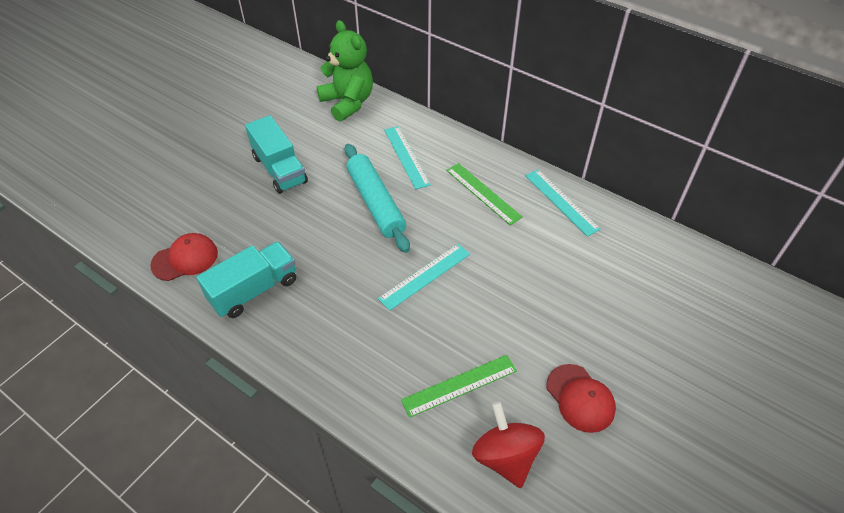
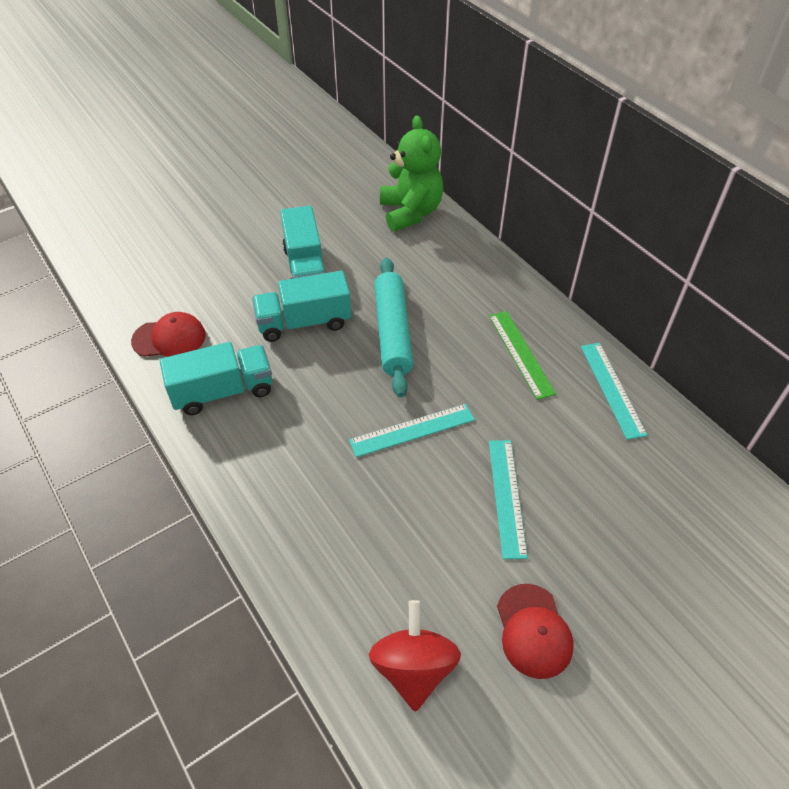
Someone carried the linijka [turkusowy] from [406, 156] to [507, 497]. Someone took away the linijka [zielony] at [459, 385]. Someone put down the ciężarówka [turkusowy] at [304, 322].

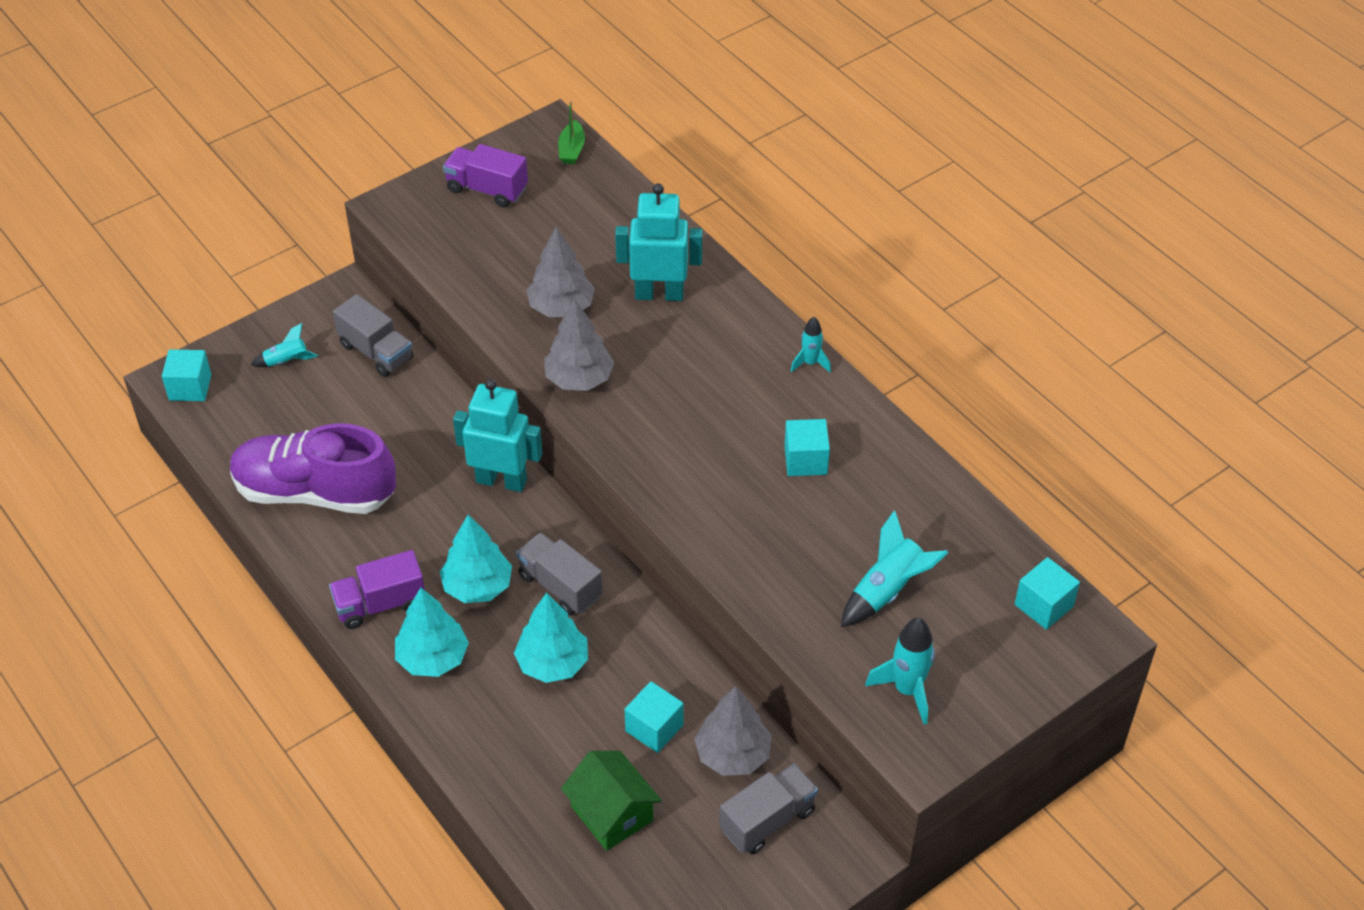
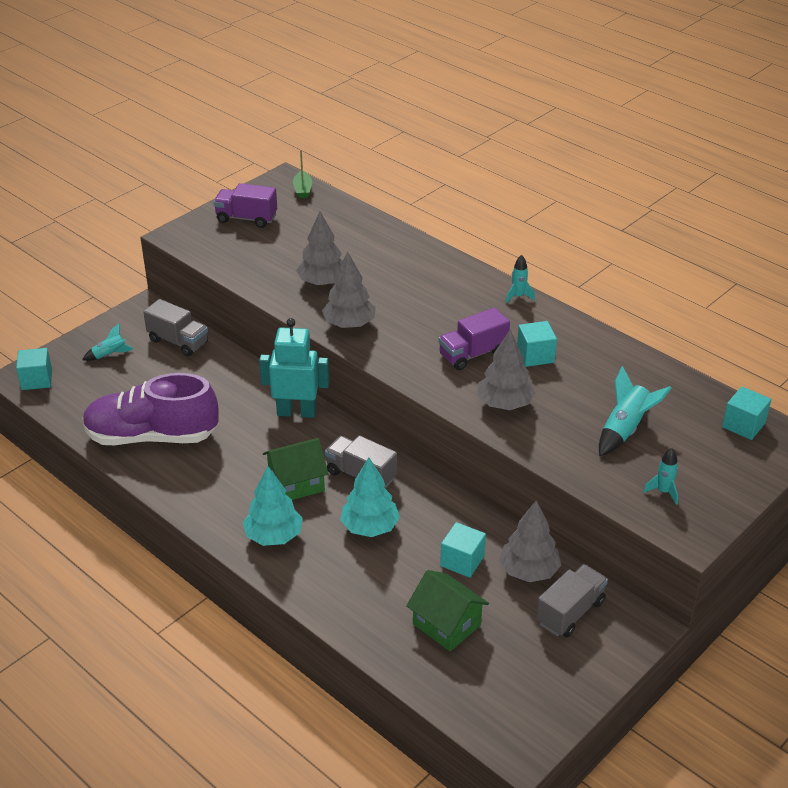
Someone took away the robot [turkusowy] at [659, 294]. Someone swapped the drzewko [turkusowy] at [477, 586] for the domek [zielony] at [296, 483]. Someone carried the ciężarówka [fioletowy] from [380, 604] to [473, 354]. Someone scaled the rakieta [turkusowy] at [907, 690] by 0.61. Someone put down the drzewko [szary] at [504, 404].

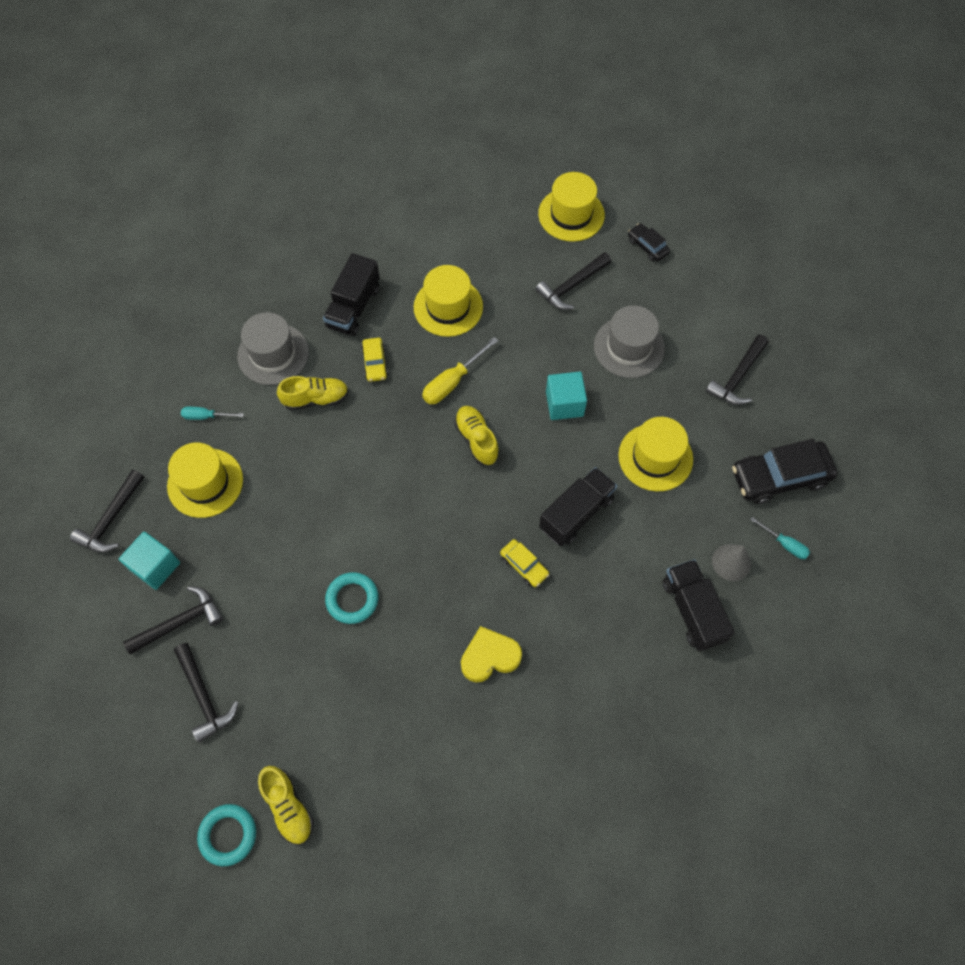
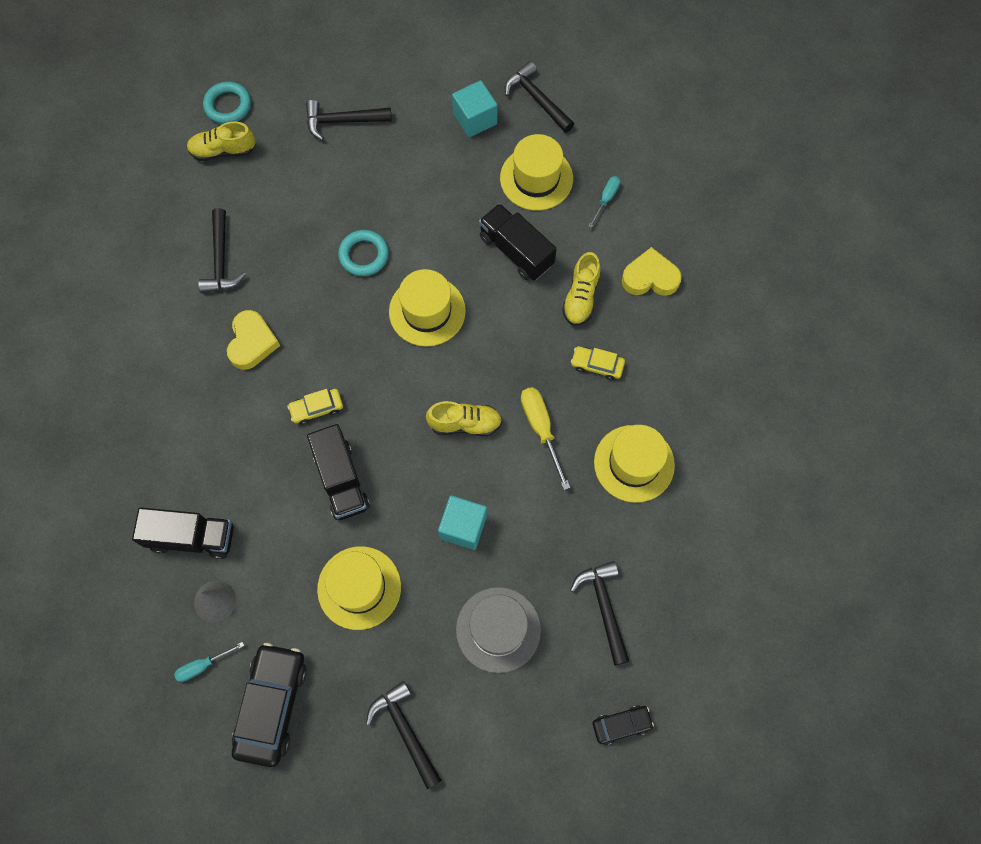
Someone carried the kapelusz [żółty] from [571, 214] to [427, 311]. Someone carried the ciężarówka [czarny] from [353, 307] to [516, 251]. Someone swapped the kapelusz [szary] at [273, 354] for the serce [żółty] at [650, 277]. Someone carried the młotek [czarny] from [180, 622] to [221, 260].

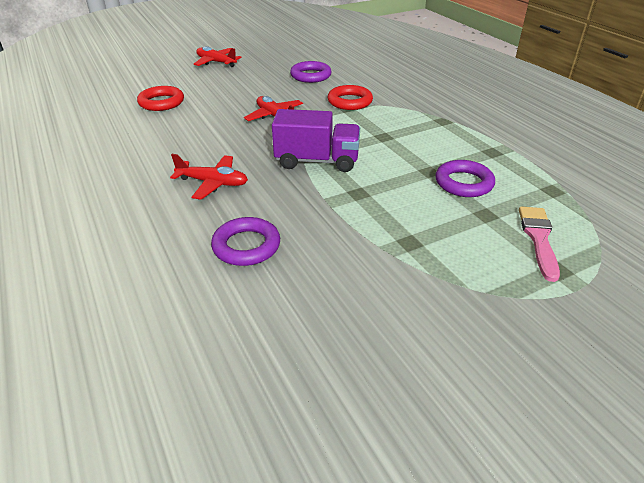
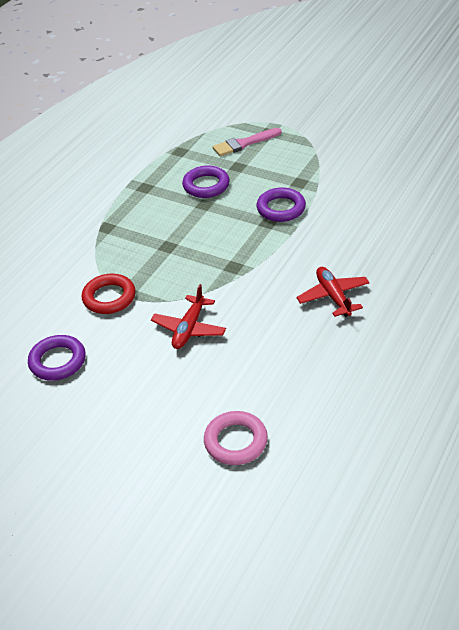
Someone took away the samolot [czerwony] at [216, 62]. Someone repainted the pierścień [czerwony] at [161, 102], which became the pierścień [różowy] at [236, 441]. Someone took away the ciężarówka [fioletowy] at [317, 161]. Someone carried the pierścień [fioletowy] from [246, 246] to [281, 208].

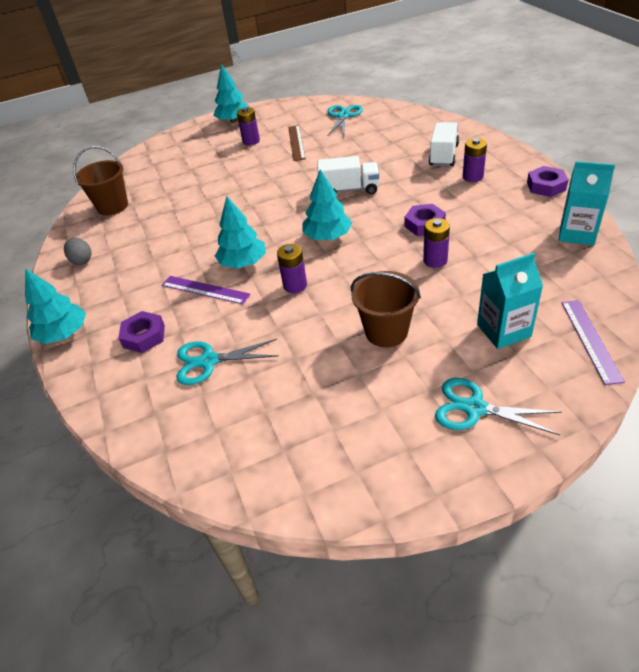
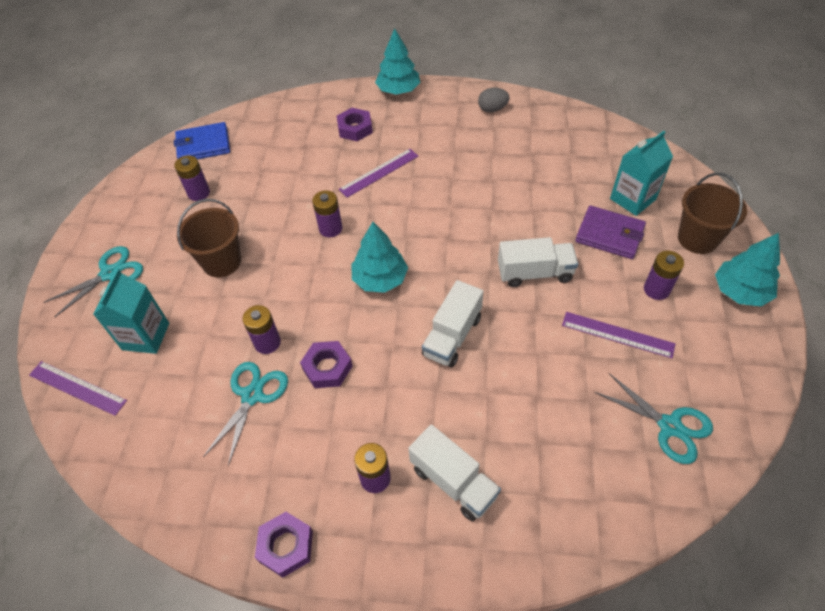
Someone repainted the linijka [brązowy] at [296, 142], which became the linijka [fioletowy] at [617, 335]. Someone carried the wiadro [brązowy] from [113, 206] to [697, 239]. Someone carried the karton mleka [turkusowy] from [577, 233] to [632, 199]. Someone took away the drzewko [turkusowy] at [243, 263]. Someone carried the nożyczki [turkusowy] from [209, 361] to [252, 395]. Someone put down the portfel [niebieski] at [203, 145]. Someone put down the bateria [fioletowy] at [199, 193]. Someone put down the portfel [fioletowy] at [609, 235]. Someone put down the ciężarówka [biały] at [534, 273].

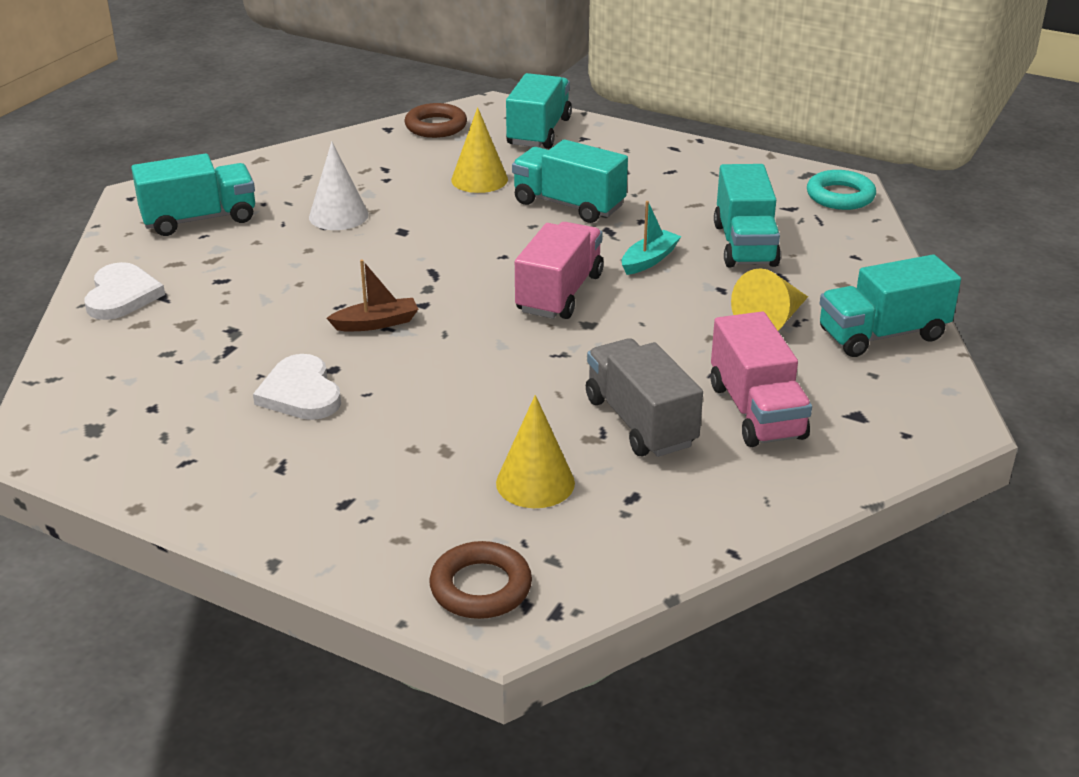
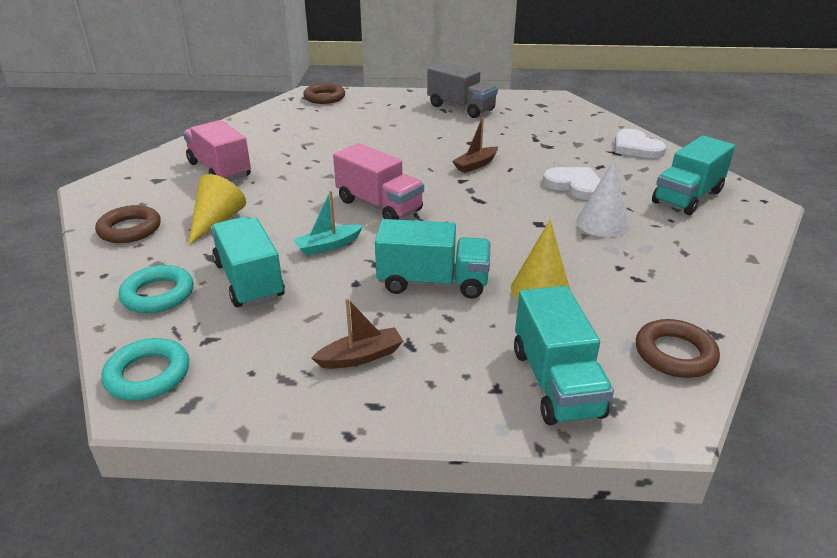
Someone rotated the łódka [turkusowy] at [649, 260] by 45 degrees clockwise. Someone rotated the ciężarówka [różowy] at [559, 293] by 45 degrees counterclockwise. Someone swapped the ciężarówka [turkusowy] at [882, 335] for the pierścień [brązowy] at [130, 229]. Someone carried the ciężarówka [szary] from [640, 422] to [461, 108]. Someone carried the serce [biały] from [300, 393] to [574, 185]. Someone took away the stożek [żółty] at [535, 482]. Someone put down the pierścień [turkusowy] at [158, 294]. Someone put down the łódka [brązowy] at [361, 356].

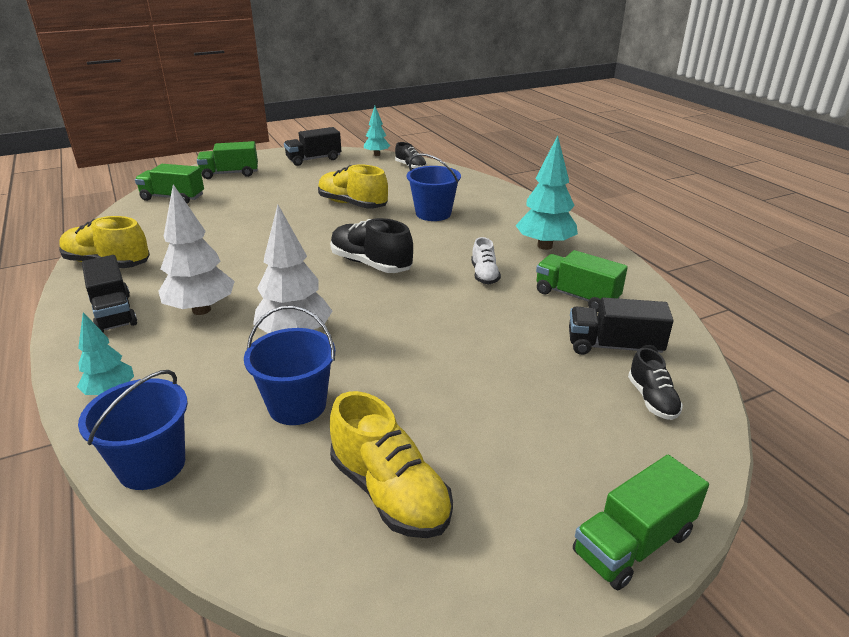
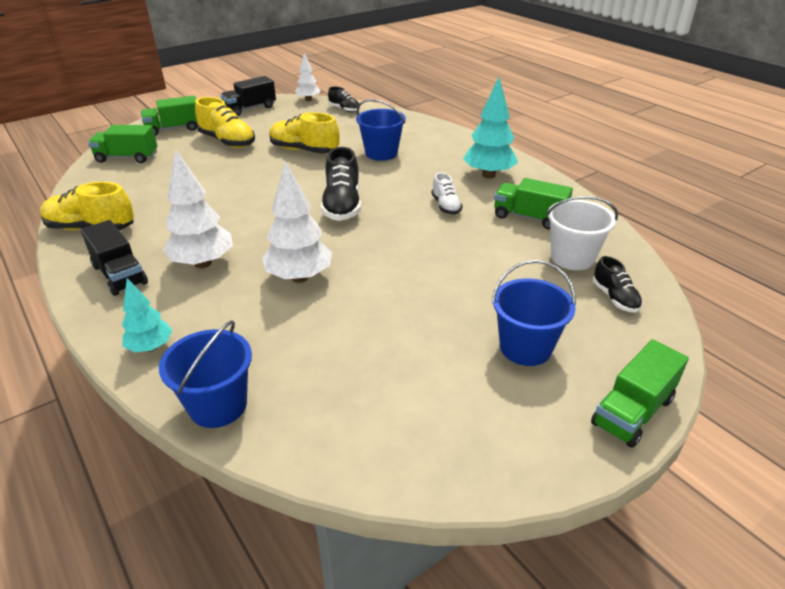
Someone repainted the drzewko [turkusowy] at [376, 155], which became the drzewko [biały] at [308, 100]. Someone rotated the but [czarny] at [371, 264] by 120 degrees counterclockwise. Someone swapped the ciężarówka [czarny] at [614, 347] for the wiadro [biały] at [572, 258]. Someone carried the wiadro [niebieski] from [297, 405] to [525, 348]. Someone carried the but [żółty] from [390, 492] to [227, 141].

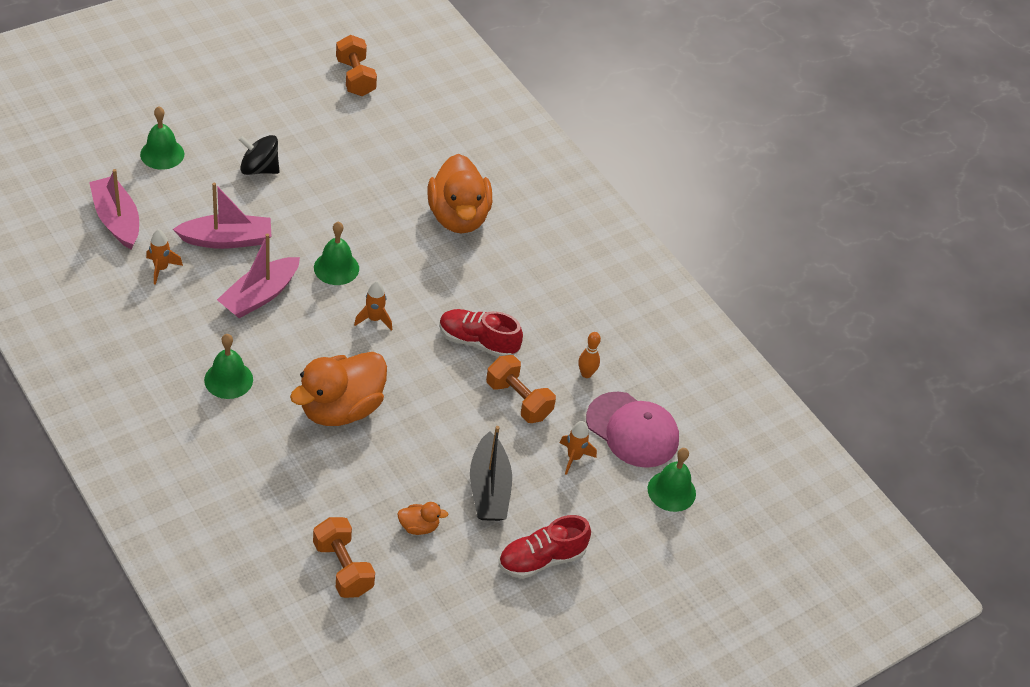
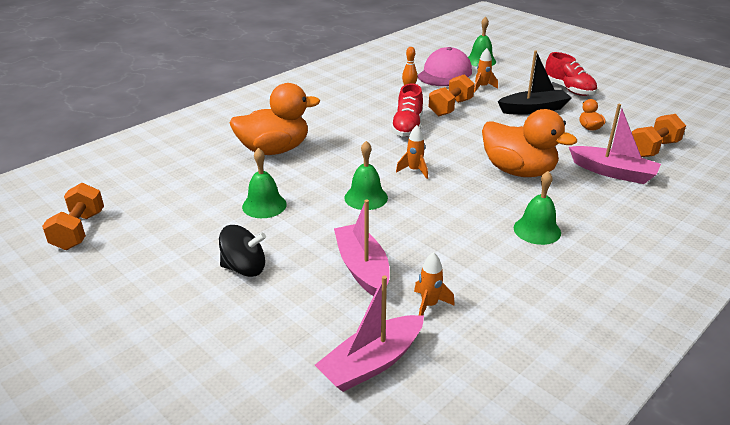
Someone rotated the hantel [pomarańczowy] at [355, 78] by 60 degrees counterclockwise. Someone carried the dzwonek [zielony] from [162, 154] to [264, 205]. Someone rotated the bączek [czarny] at [259, 169] by 90 degrees counterclockwise. Someone carried the łódka [różowy] from [259, 296] to [613, 172].

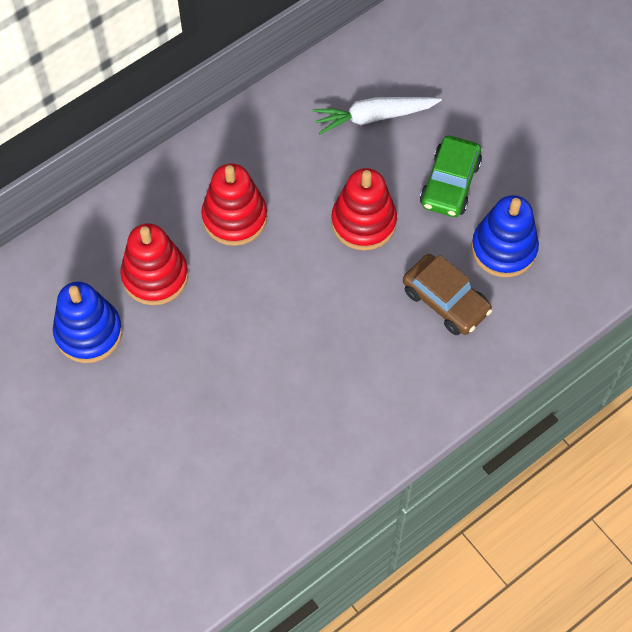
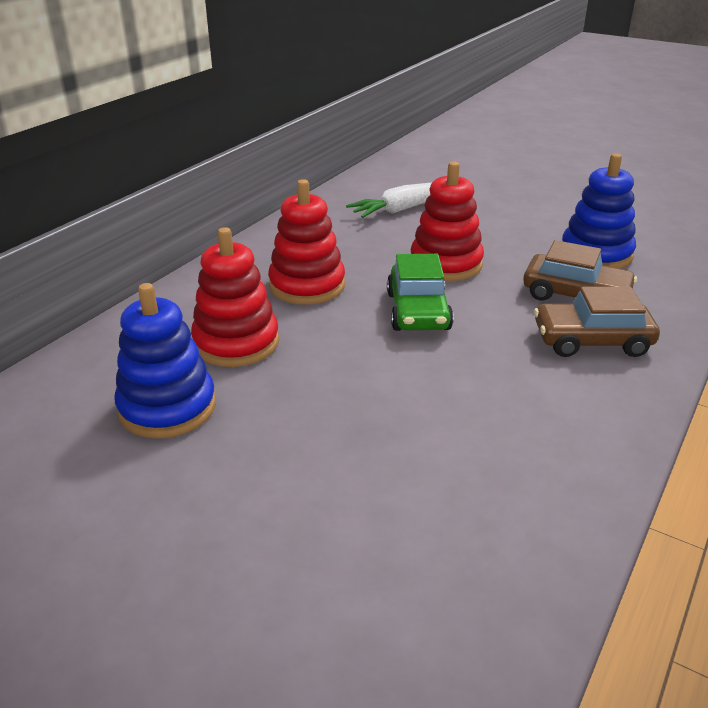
Someone carried the samochód [zielony] from [450, 184] to [418, 311]. Someone put down the samochód [brązowy] at [591, 341].

